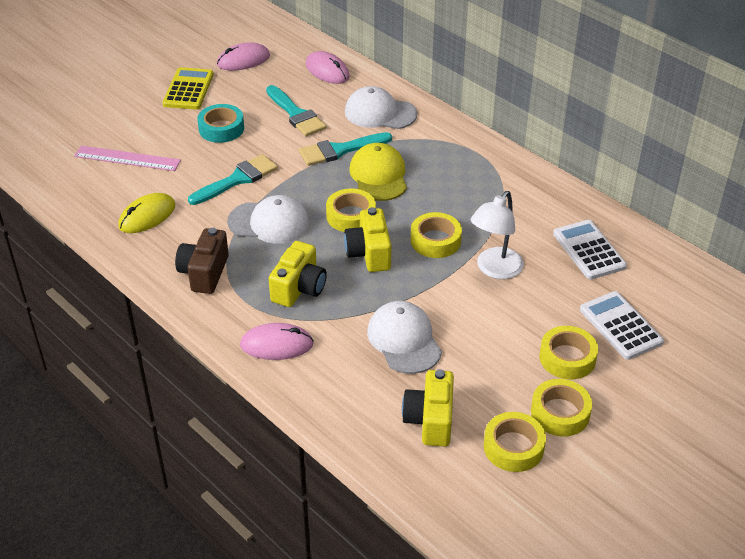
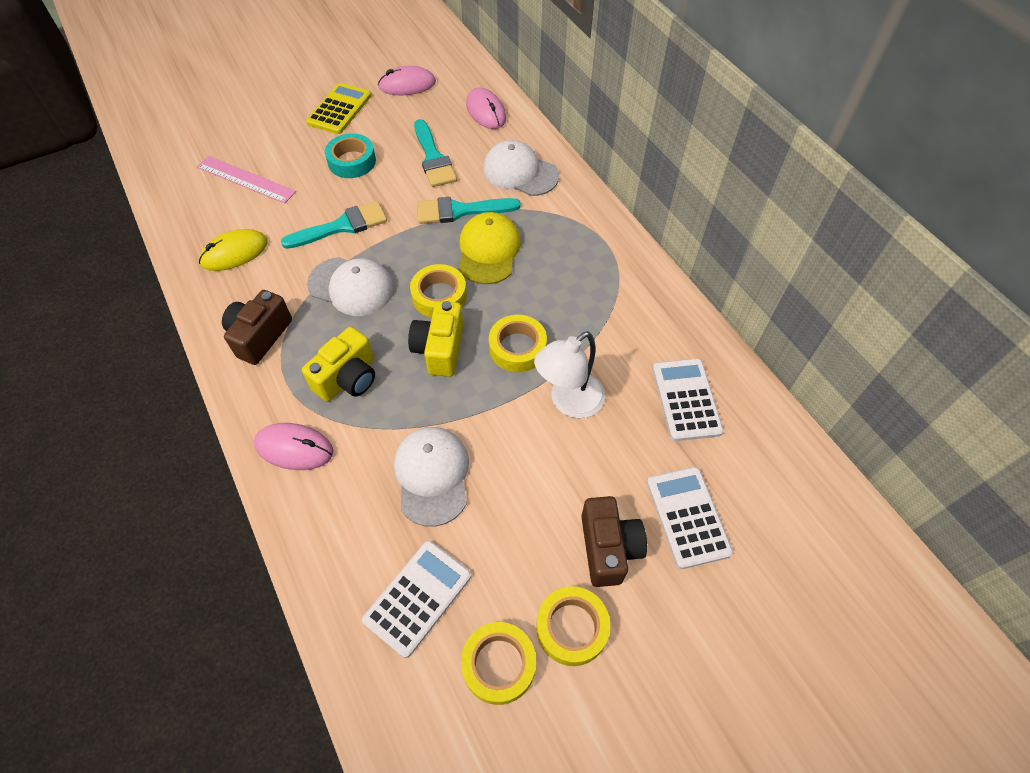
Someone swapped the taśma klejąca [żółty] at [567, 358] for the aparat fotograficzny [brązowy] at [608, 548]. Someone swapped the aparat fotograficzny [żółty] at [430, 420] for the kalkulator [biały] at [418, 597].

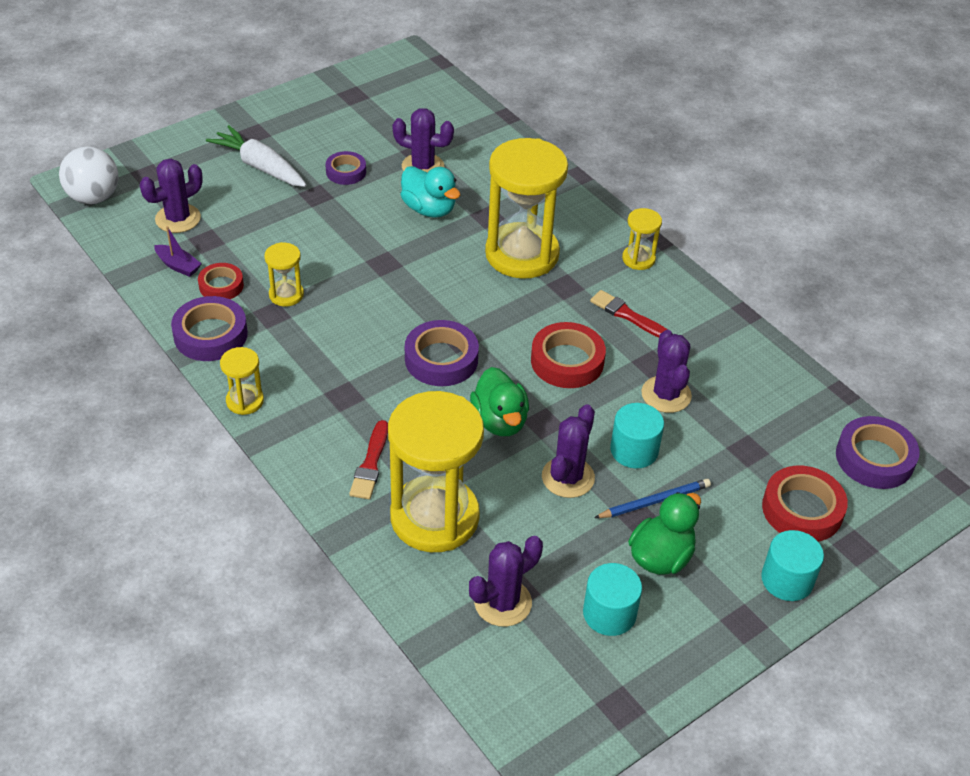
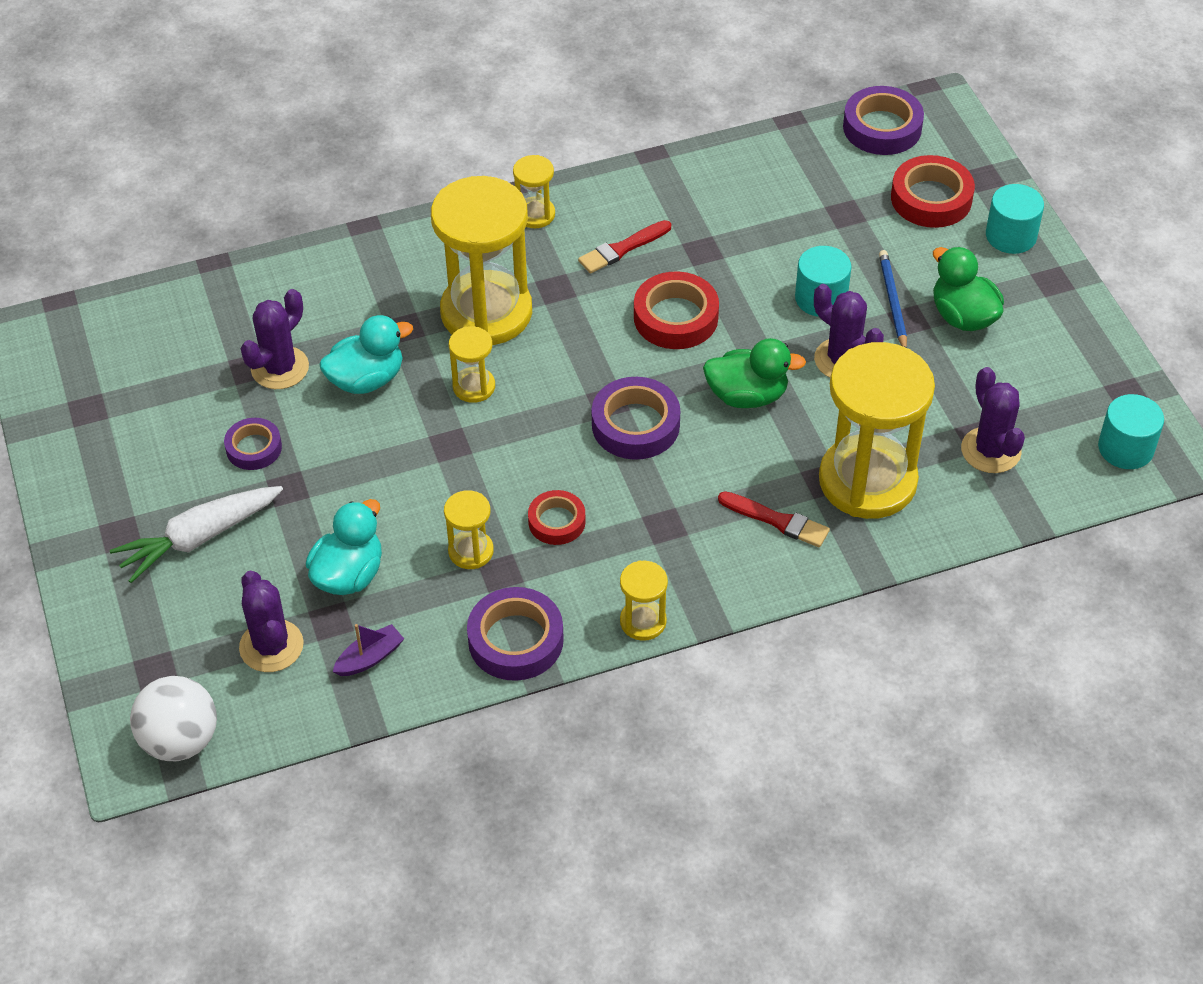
Someone carried the taśma klejąca [czerwony] from [221, 286] to [556, 521]. Someone took away the kaktus [fioletowy] at [666, 395]. Someone carried the walec [turkusowy] from [609, 613] to [1125, 448]. Someone put down the klepsydra [żółty] at [474, 387]. Someone put down the kaczka [turkusowy] at [349, 575].

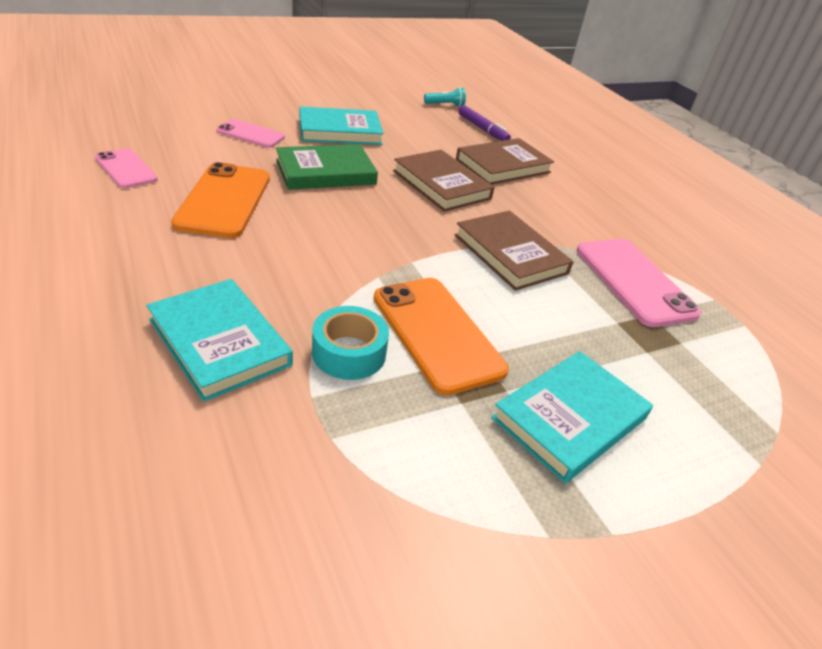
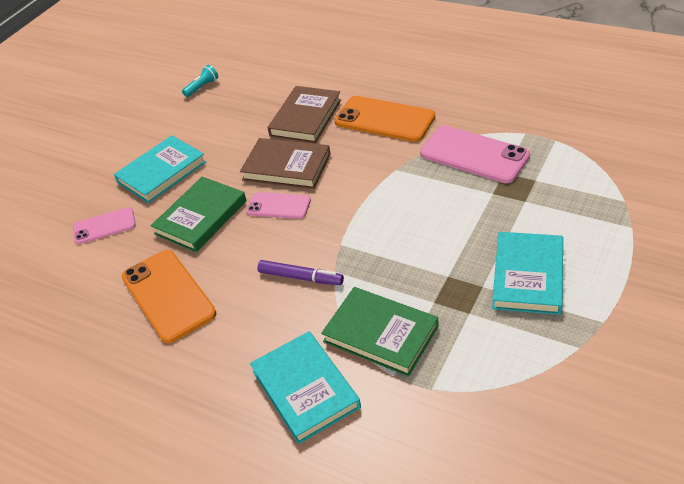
Someone carried the flamaster [fioletowy] from [482, 129] to [301, 277]. Someone carried the telefon [różowy] from [126, 169] to [278, 206]. Someone took away the książka [brązowy] at [510, 254]. Someone carried the telefon [pomarańczowy] from [437, 333] to [384, 119]. Someone rotated the książka [turkusowy] at [219, 342] by 45 degrees clockwise. Someone swapped the taśma klejąca [turkusowy] at [349, 353] for the książka [zielony] at [380, 334].

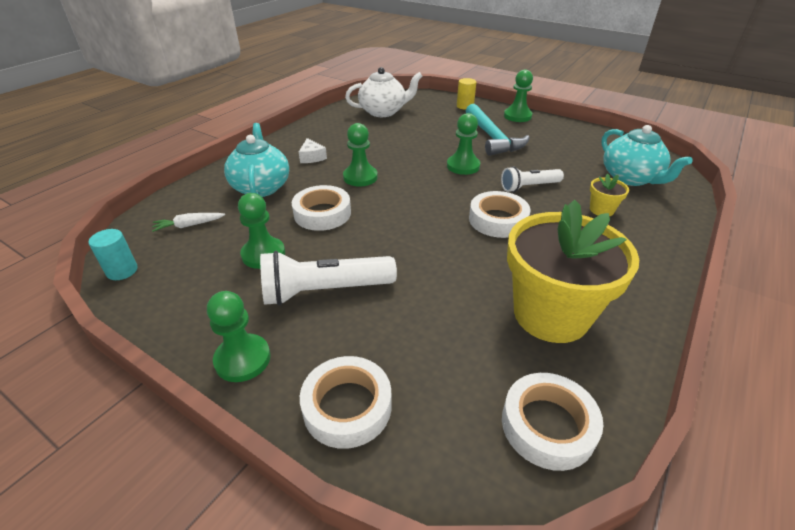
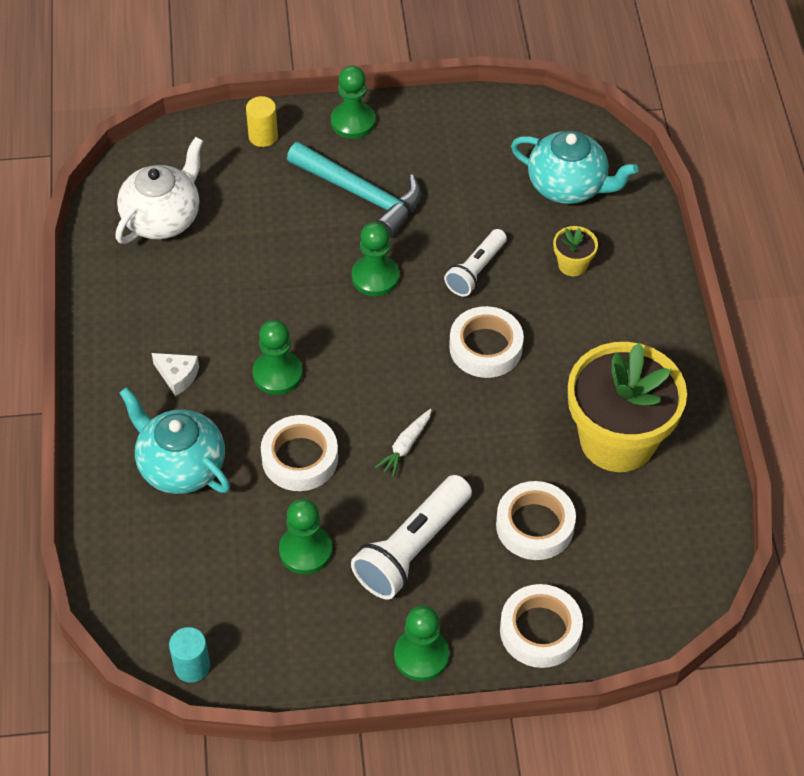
Someone carried the marchewka [biały] from [189, 225] to [405, 446]. Someone carried the taśma klejąca [biały] from [547, 425] to [535, 525].

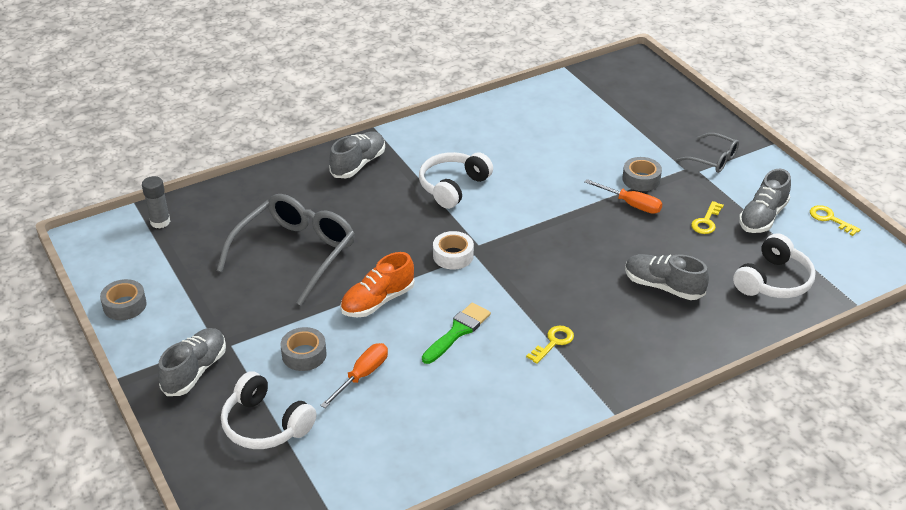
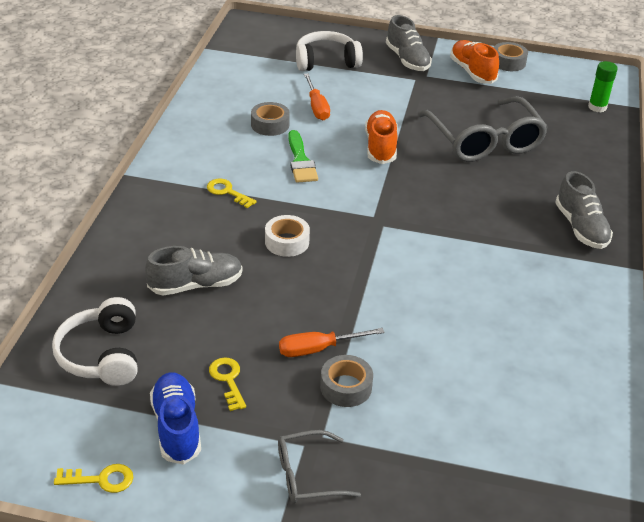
Someone took away the słuchawki [biały] at [453, 186]. Someone repainted the but [szary] at [762, 217], which became the but [niebieski] at [176, 427]. Someone repainted the klej w sztyfcie [szary] at [160, 222], which became the klej w sztyfcie [zielony] at [597, 107]. Someone carried the taśma klejąca [biały] from [453, 256] to [287, 242]. Someone rotated the klucz [żółty] at [553, 342] by 135 degrees clockwise. Someone carried the taśma klejąca [szary] from [304, 354] to [270, 125]. Someone put down the but [pomarańczowy] at [472, 72].

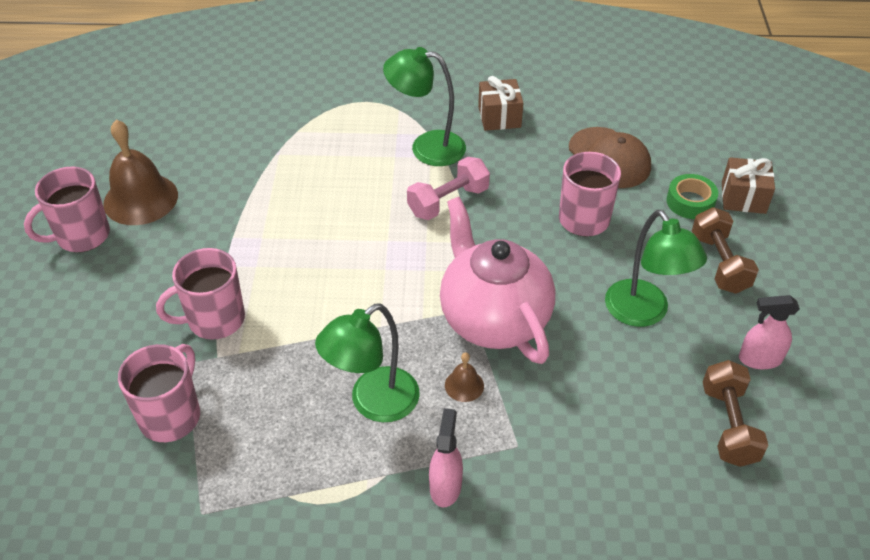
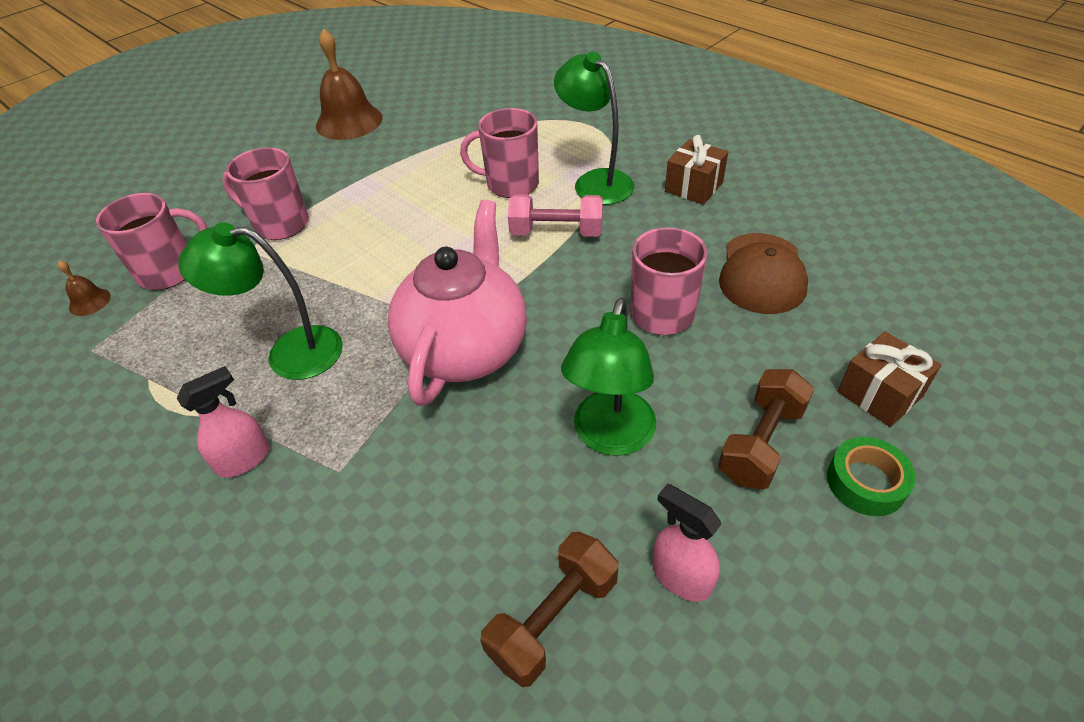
Someone carried the kubek [różowy] from [81, 236] to [510, 184]. Someone carried the taśma klejąca [zielony] from [690, 202] to [866, 482]. Someone carried the dzwonek [brązowy] from [464, 385] to [89, 302].

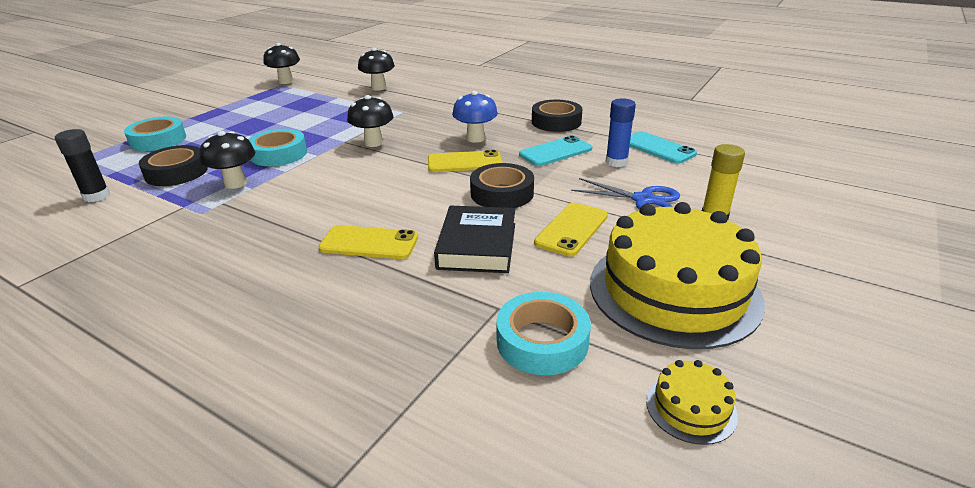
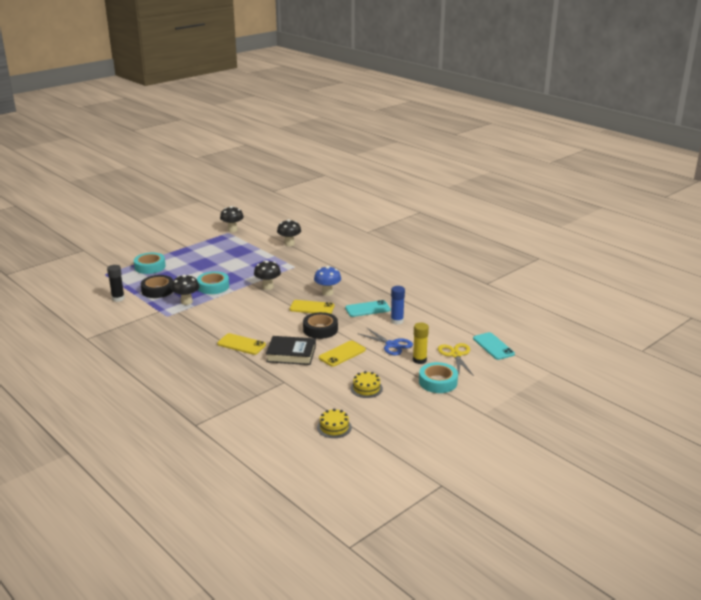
Someone took away the taśma klejąca [czarny] at [556, 122]. Someone carried the telefon [turkusowy] from [657, 148] to [493, 346]. Someone scaled the tort [żółty] at [674, 290] by 0.41. Someone rotated the książka [czarny] at [477, 245] by 75 degrees clockwise. Someone carried the taśma klejąca [turkusowy] from [542, 341] to [438, 382]. Someone put down the nożyczki [żółty] at [456, 355].

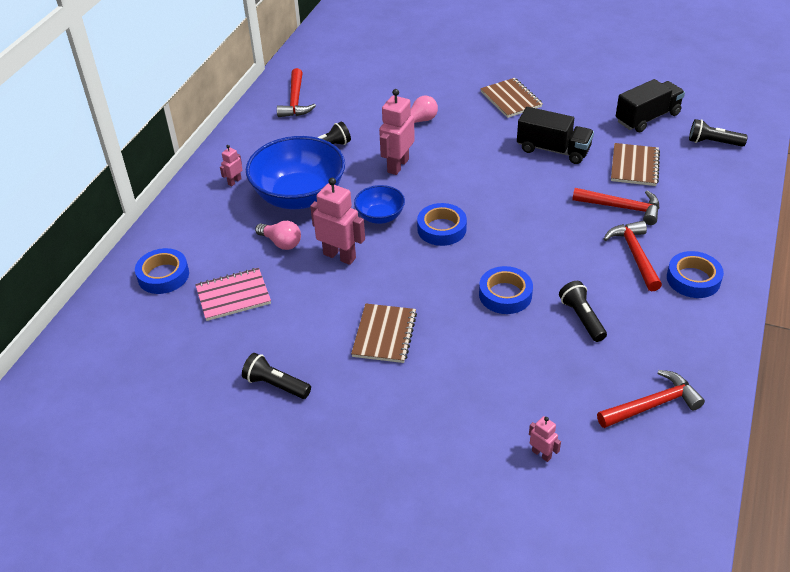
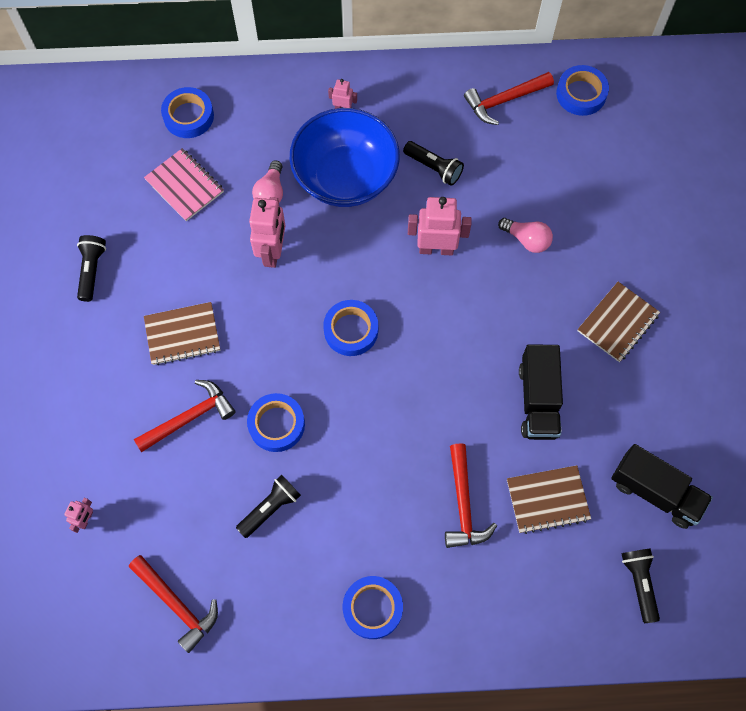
Someone took away the miska [niebieski] at [380, 216]. Someone carried the młotek [czerwony] from [635, 255] to [189, 417]. Someone put down the taśma klejąca [niebieski] at [581, 94].

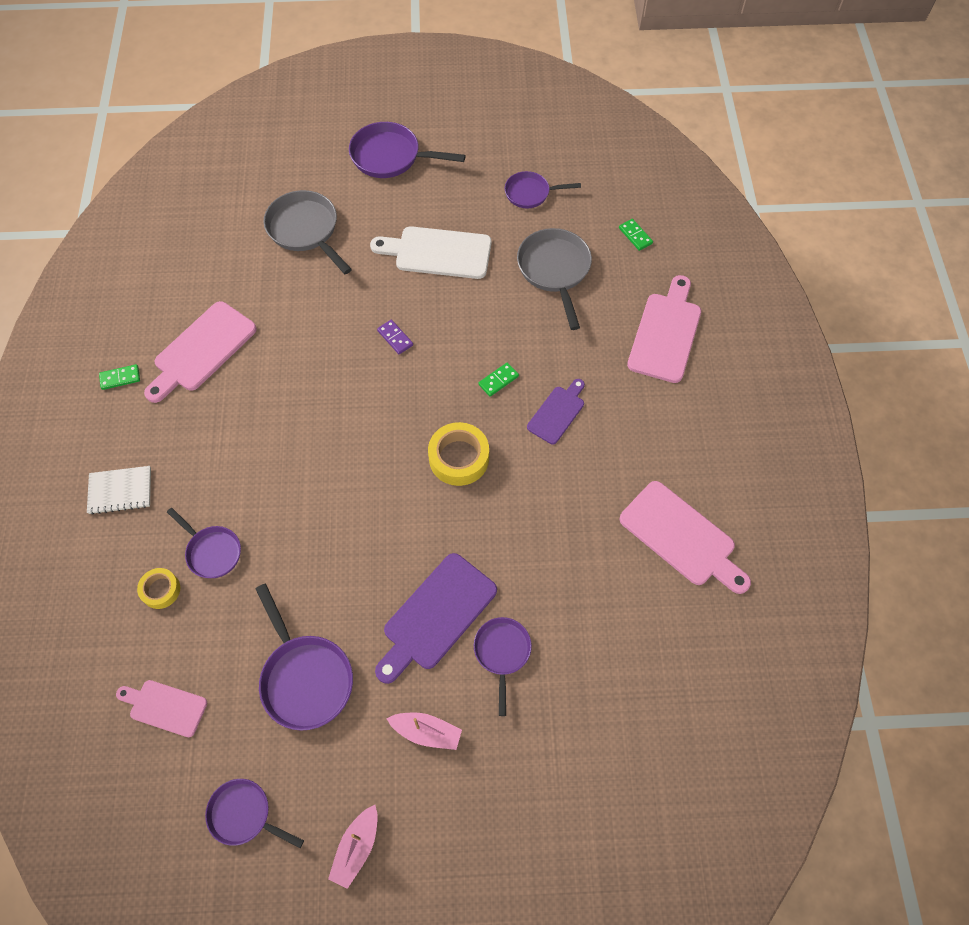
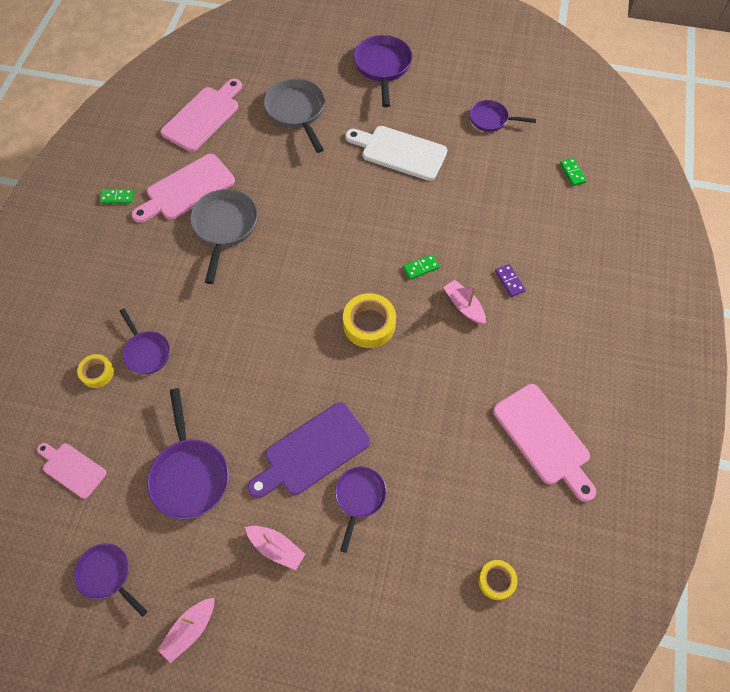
Someone rotated the patelnia [fioletowy] at [390, 157] by 60 degrees clockwise. Someone carried the patelnia [szary] from [555, 270] to [225, 227]. Someone carried the deska do krojenia [różowy] from [665, 333] to [203, 116]. Someone carried the kostka domina [fioletowy] from [395, 338] to [509, 281]. Someone swapped the deska do krojenia [fioletowy] at [557, 412] for the łódka [różowy] at [464, 306]. Someone took away the zeszyt [biały] at [120, 491]. Someone put down the taśma klejąca [żółty] at [496, 580].

